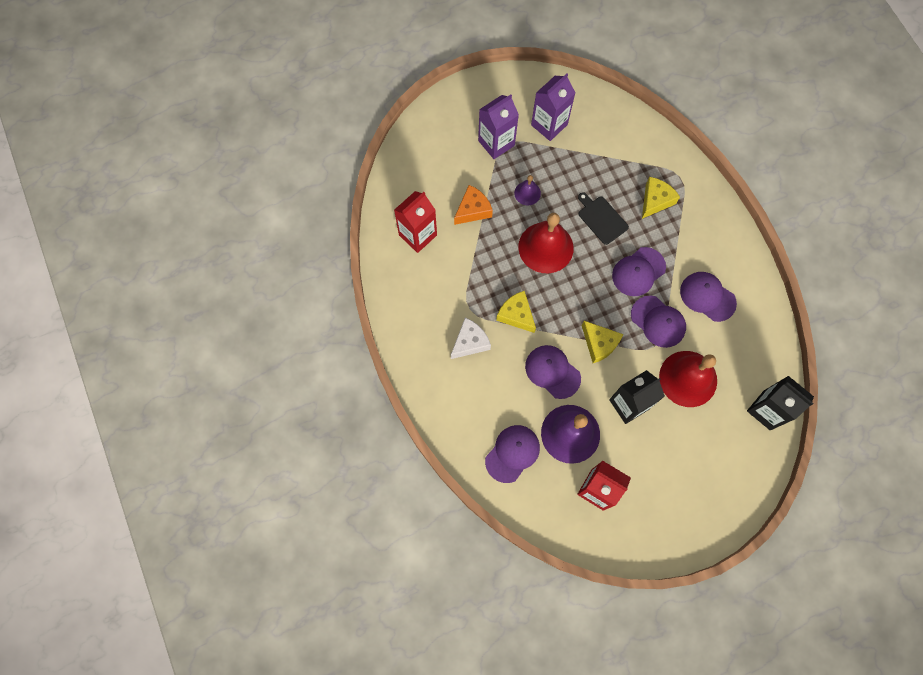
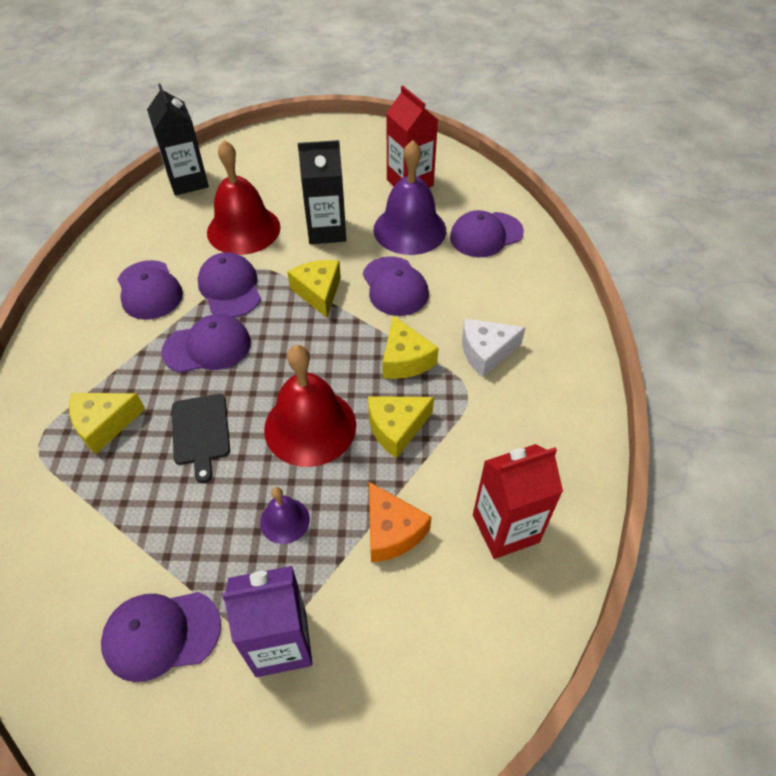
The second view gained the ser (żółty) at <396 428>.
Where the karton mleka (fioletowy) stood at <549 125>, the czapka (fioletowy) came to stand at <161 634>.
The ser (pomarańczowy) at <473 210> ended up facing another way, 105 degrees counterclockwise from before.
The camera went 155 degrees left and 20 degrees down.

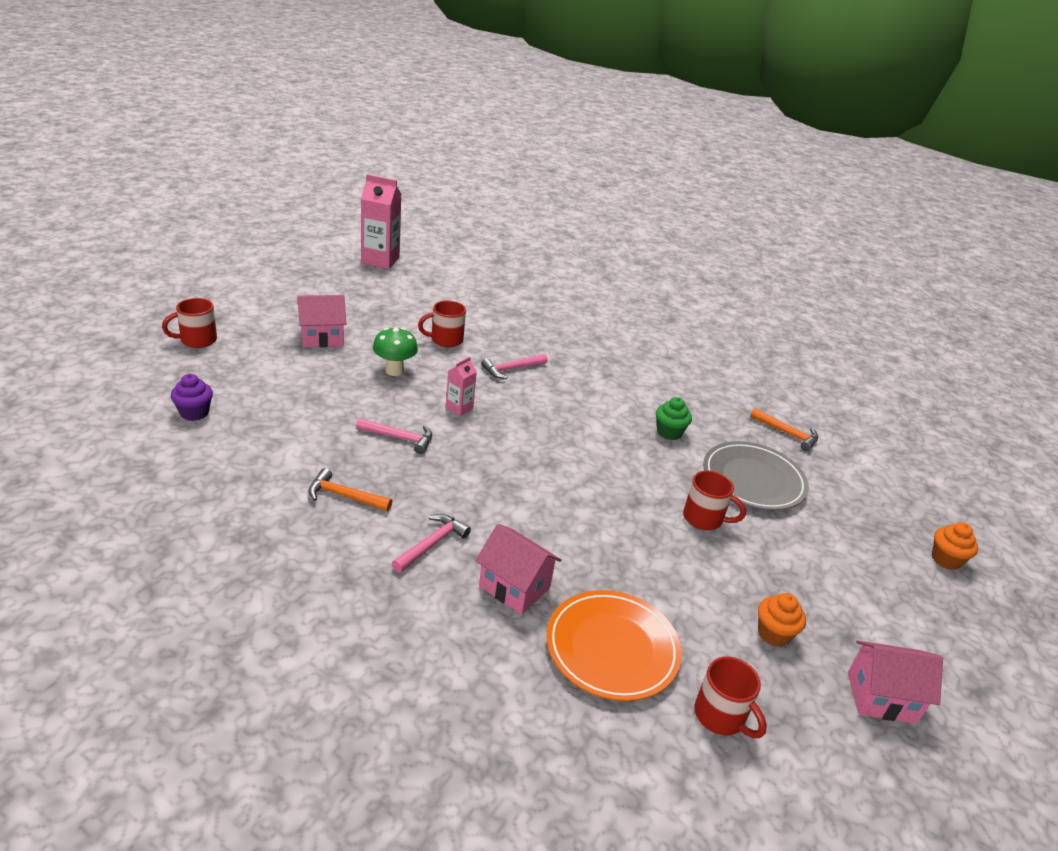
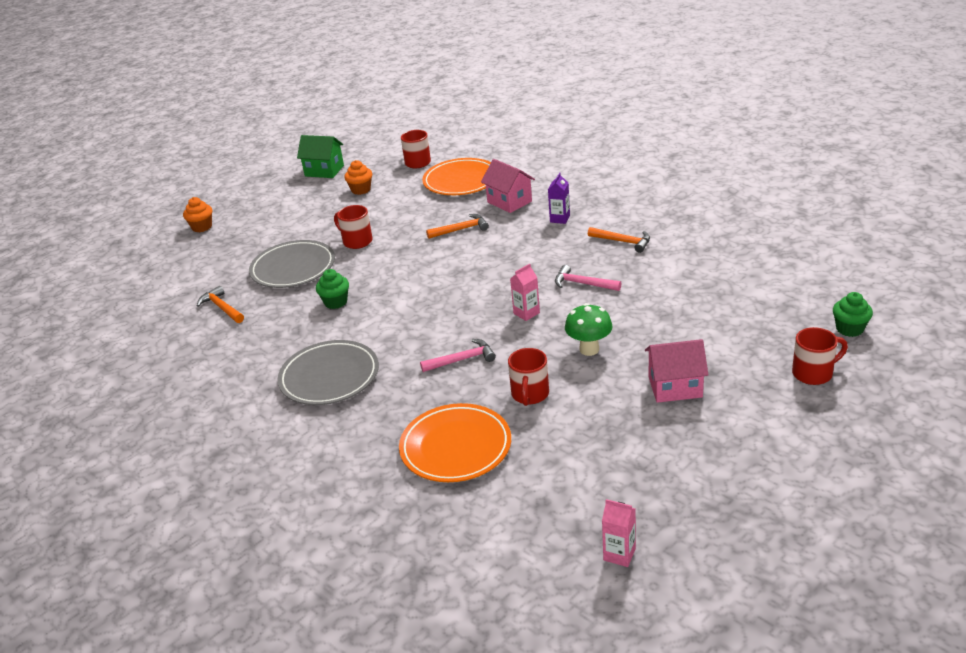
The second view lost the muffinka (fioletowy) at <194 413>.
The second view gained the talerz (szary) at <329 377>.
The second view gained the talerz (pomarańczowy) at <456 447>.
The second view gained the młotek (pomarańczowy) at <461 229>.
The second view gained the muffinka (zielony) at <849 329>.
Where the młotek (różowy) stood at <432 544>, the karton mleka (fioletowy) came to stand at <560 219>.
What was the domek (różowy) at <881 697> turned into the domek (zielony) at <324 171>.
The kubek (czerwony) at <445 340> ended up facing another way, 105 degrees clockwise from before.
The size of the karton mleka (różowy) at <380 260> changed by a factor of 0.52.
The camera went 160 degrees left and 0 degrees up.

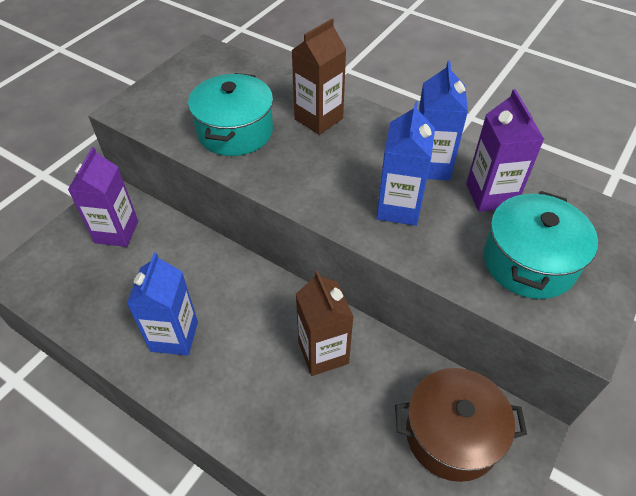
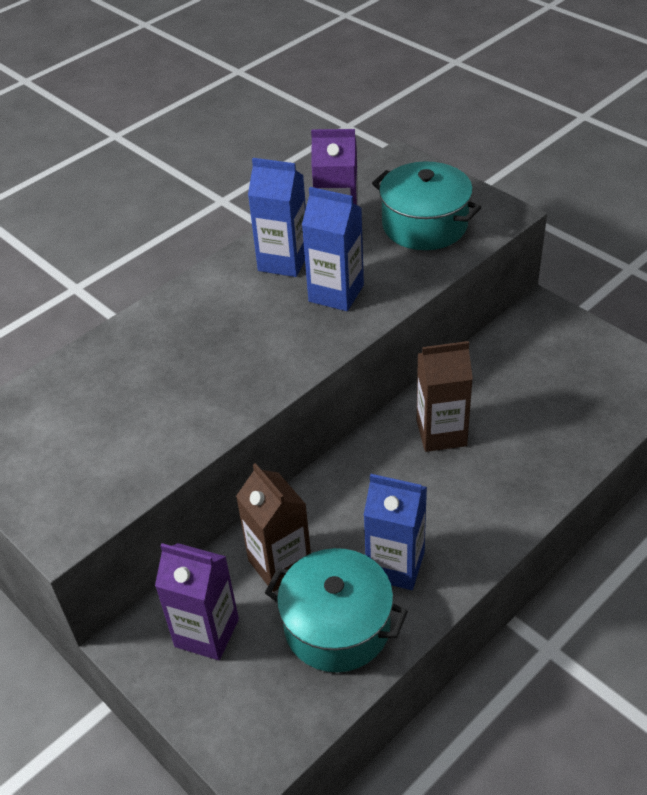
The second view lost the garnek (brązowy) at <452 434>.
The garnek (turkusowy) ended up elsewhere, having gone from <235 131> to <337 626>.
The karton mleka (brązowy) ended up elsewhere, having gone from <318 119> to <280 564>.
The camera went 75 degrees left and 5 degrees down.

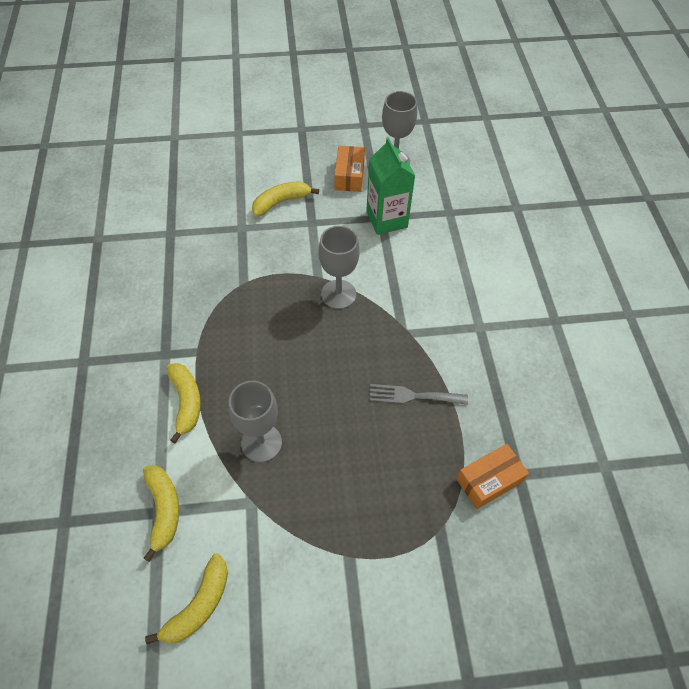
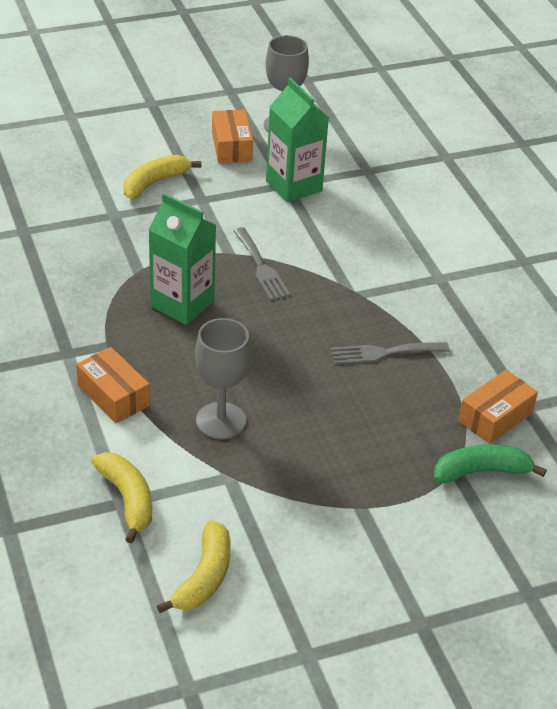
The second view gained the karton mleka (zielony) at <182 304>.
The second view gained the banan (zielony) at <481 471>.
Where the banan (żółty) stood at <186 402>, the pudełko (pomarańczowy) came to stand at <113 395>.
Where the kielich (szary) stood at <338 294>, the widelec (szary) came to stand at <261 267>.
The camera went 15 degrees left and 15 degrees down.

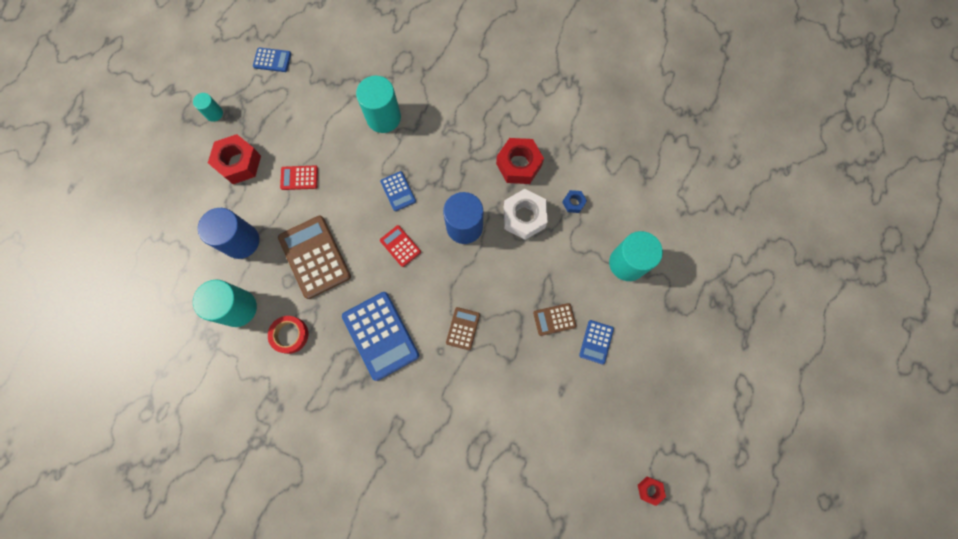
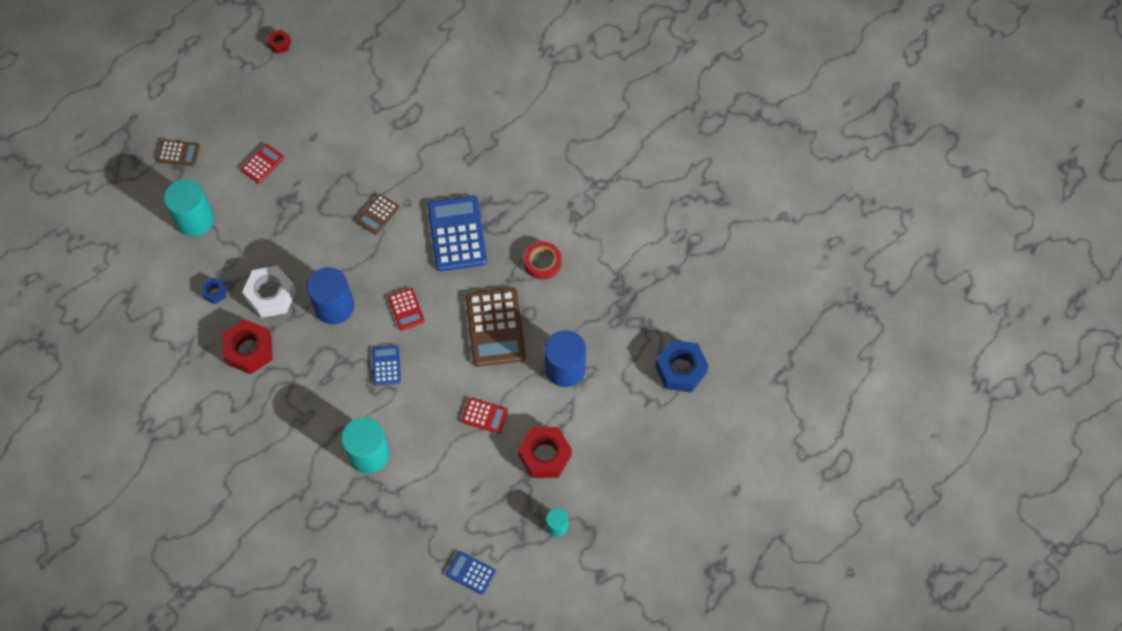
The second view lost the walec (turkusowy) at <238 308>.
The second view gained the nakrętka (niebieski) at <680 369>.
The kalkulator (brązowy) ended up elsewhere, having gone from <554 319> to <178 153>.
What was the kalkulator (niebieski) at <596 342> turned into the kalkulator (czerwony) at <262 163>.
The camera went 160 degrees left and 10 degrees down.

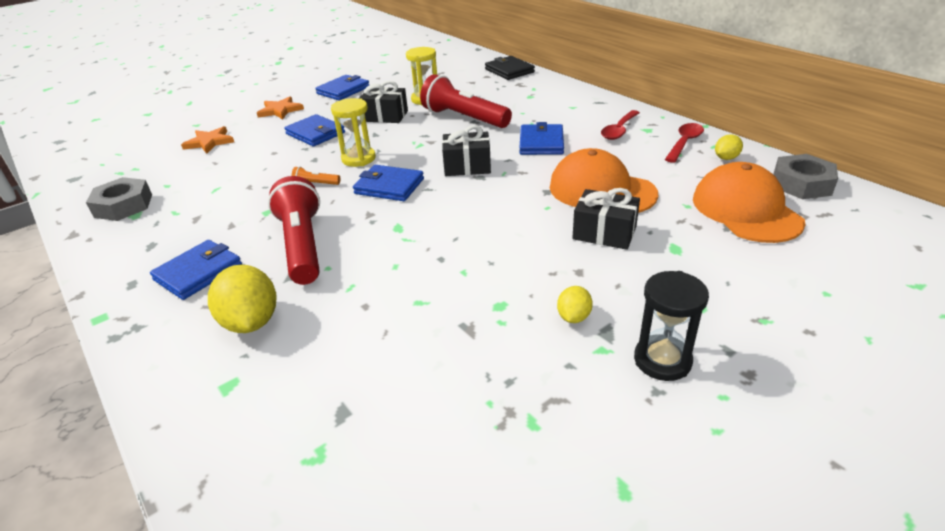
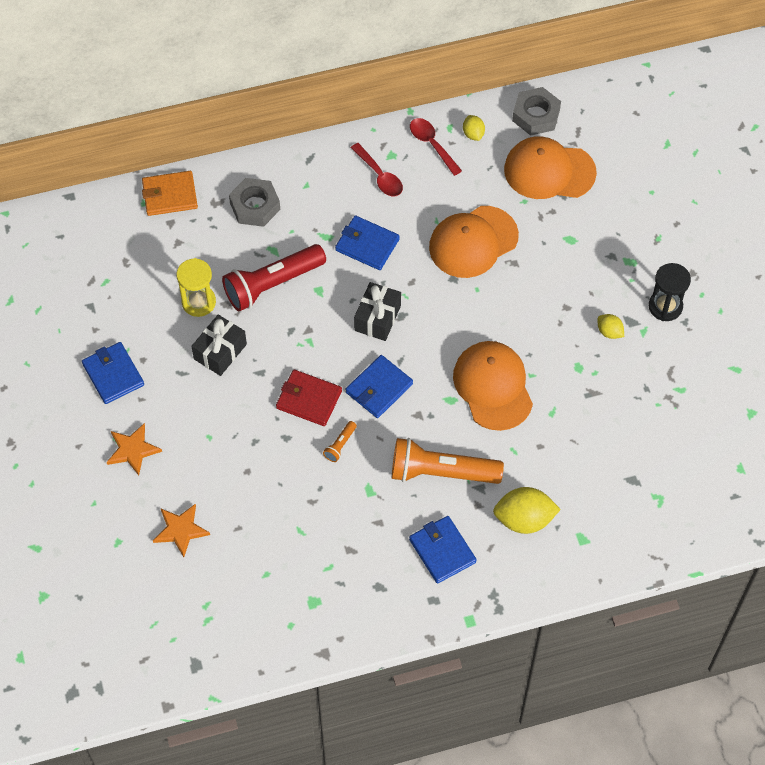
The second view lost the portfel (niebieski) at <315 133>.
The second view lost the prezent (czarny) at <604 233>.
The second view gained the czapka (pomarańczowy) at <493 386>.
The nakrętka (szary) ended up elsewhere, having gone from <123 206> to <255 206>.
Where the klepsydra (żółty) stood at <358 159>, the portfel (czerwony) came to stand at <309 399>.
What was the latarka (czerwony) at <302 245> turned into the latarka (pomarańczowy) at <441 472>.
What was the portfel (czarny) at <509 71> turned into the portfel (pomarańczowy) at <170 195>.
The camera went 70 degrees left and 25 degrees up.

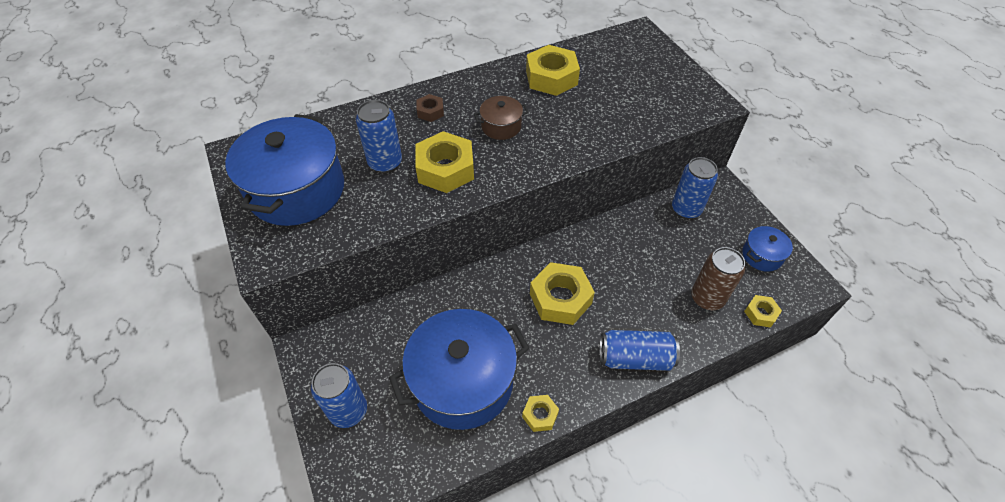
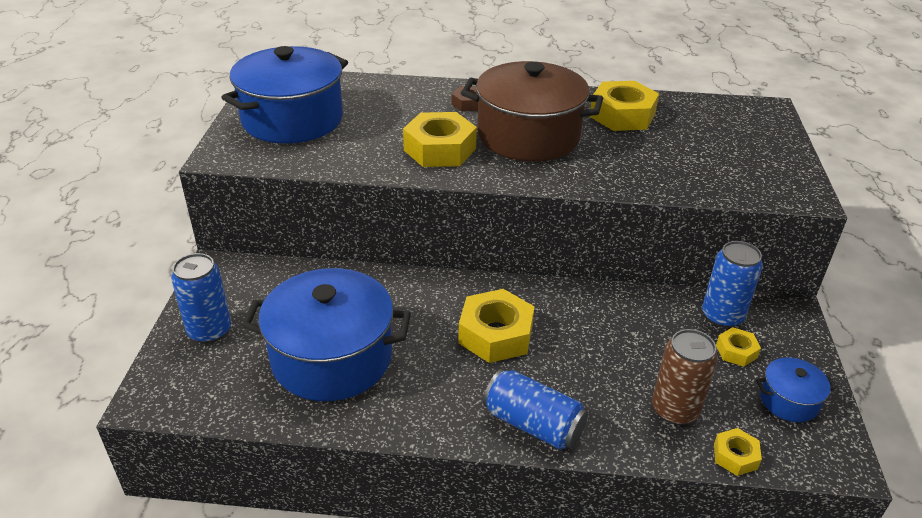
The second view lost the puszka (niebieski) at <385 162>.
The nakrętka (żółty) ended up elsewhere, having gone from <540 415> to <736 351>.
The size of the garnek (brązowy) at <501 126> changed by a factor of 2.18.
The camera went 30 degrees right and 15 degrees down.

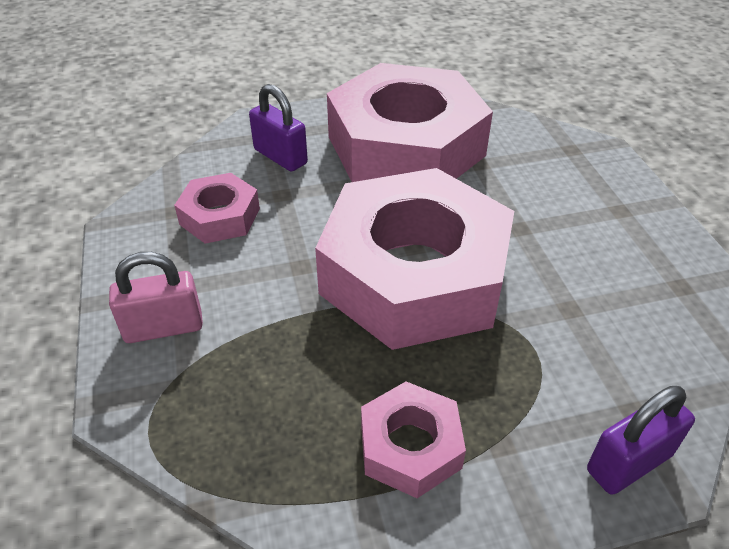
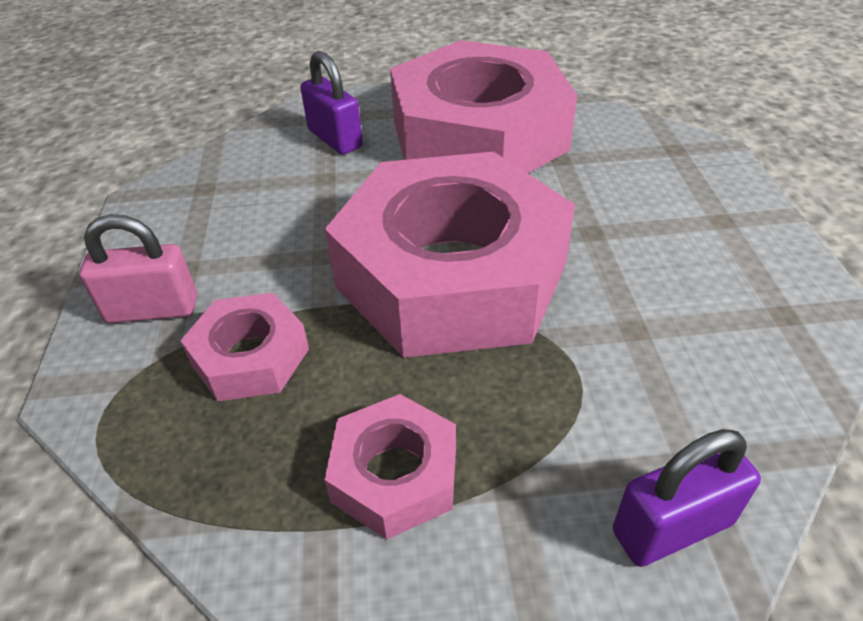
The nakrętka (różowy) ended up elsewhere, having gone from <220 216> to <250 357>.
The camera went 10 degrees right and 0 degrees up.

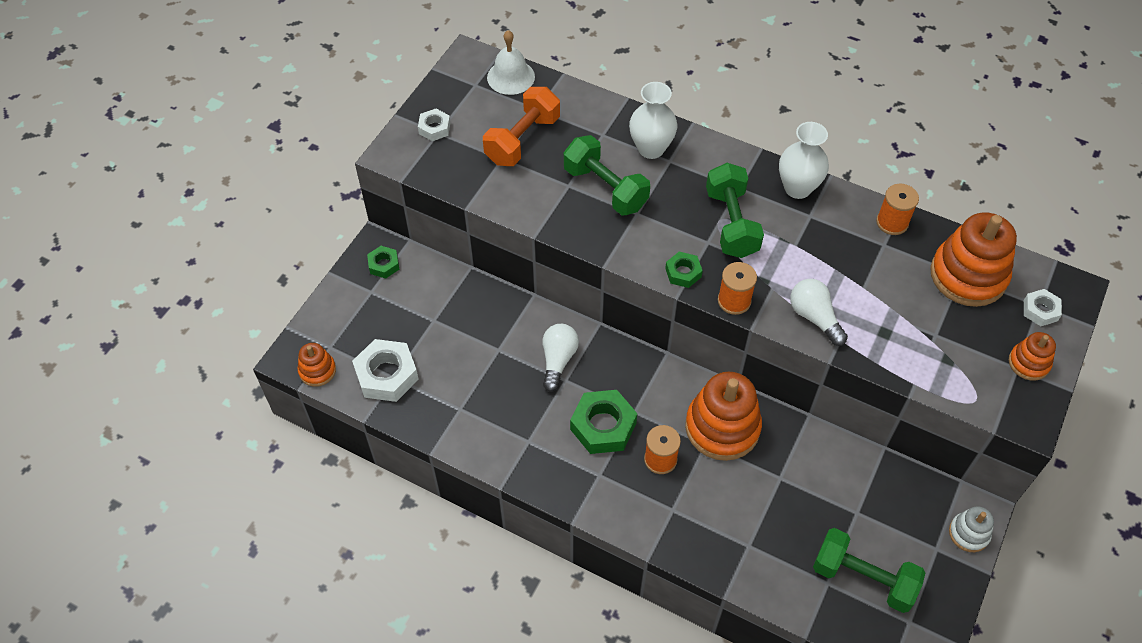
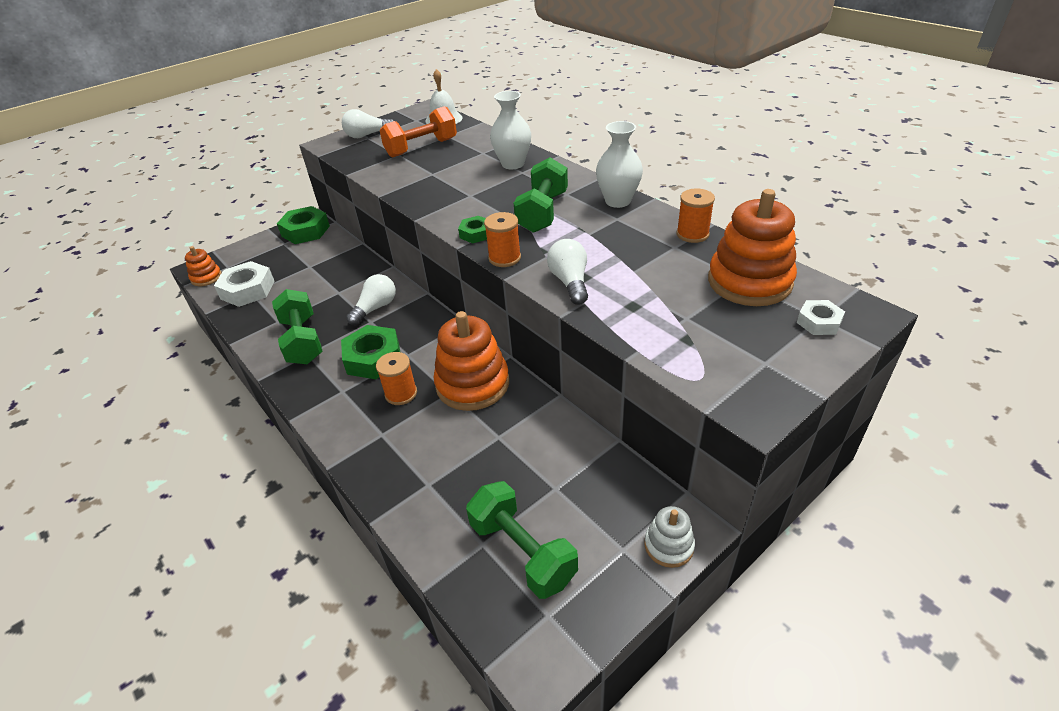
The second view lost the zabawka nakładanka (pomarańczowy) at <1028 363>.
The hantel (zielony) ended up elsewhere, having gone from <605 188> to <302 341>.
Where the nakrętka (biały) stood at <434 128>, the żarówka (biały) came to stand at <367 135>.
The size of the nakrętka (zielony) at <384 265> changed by a factor of 1.82.
The camera went 25 degrees right and 15 degrees down.

